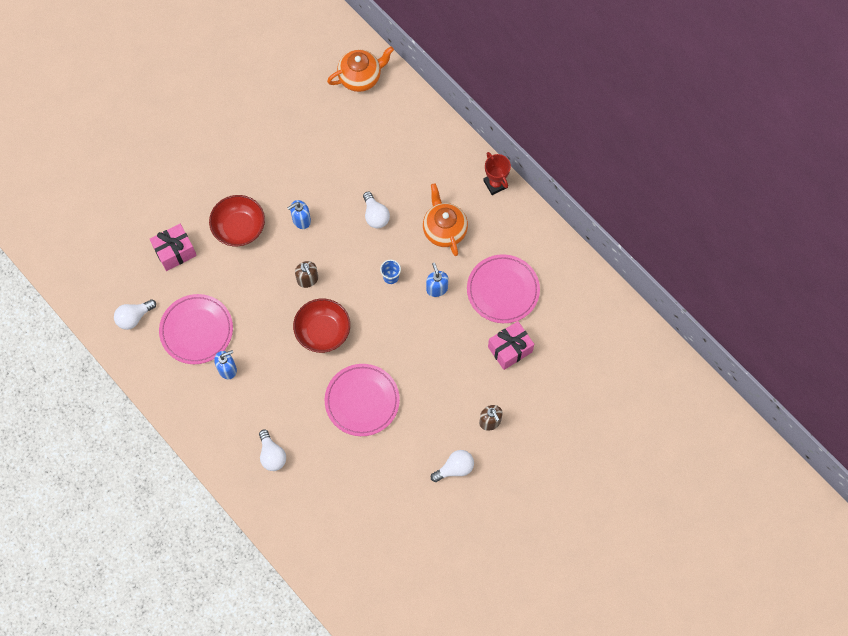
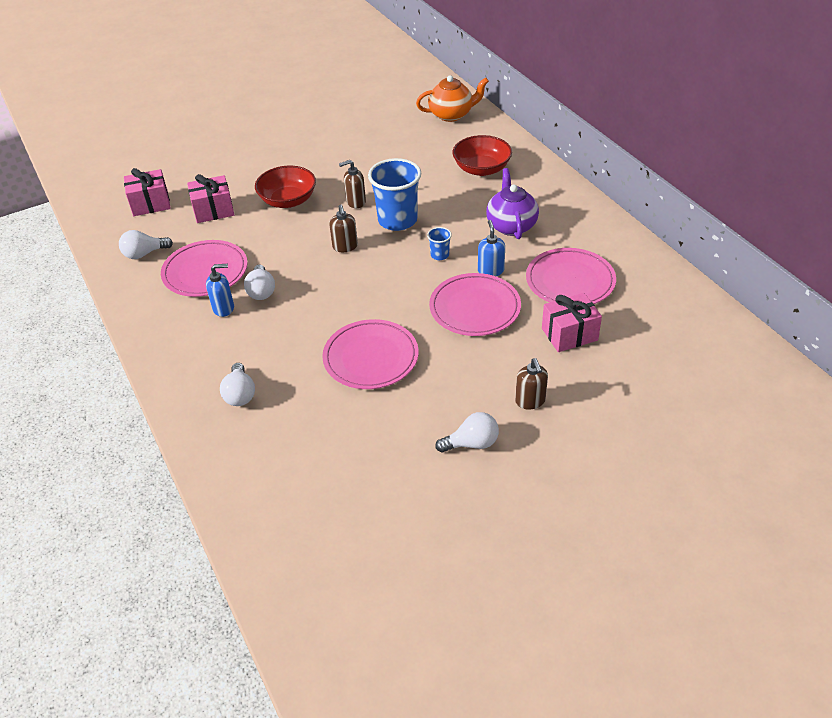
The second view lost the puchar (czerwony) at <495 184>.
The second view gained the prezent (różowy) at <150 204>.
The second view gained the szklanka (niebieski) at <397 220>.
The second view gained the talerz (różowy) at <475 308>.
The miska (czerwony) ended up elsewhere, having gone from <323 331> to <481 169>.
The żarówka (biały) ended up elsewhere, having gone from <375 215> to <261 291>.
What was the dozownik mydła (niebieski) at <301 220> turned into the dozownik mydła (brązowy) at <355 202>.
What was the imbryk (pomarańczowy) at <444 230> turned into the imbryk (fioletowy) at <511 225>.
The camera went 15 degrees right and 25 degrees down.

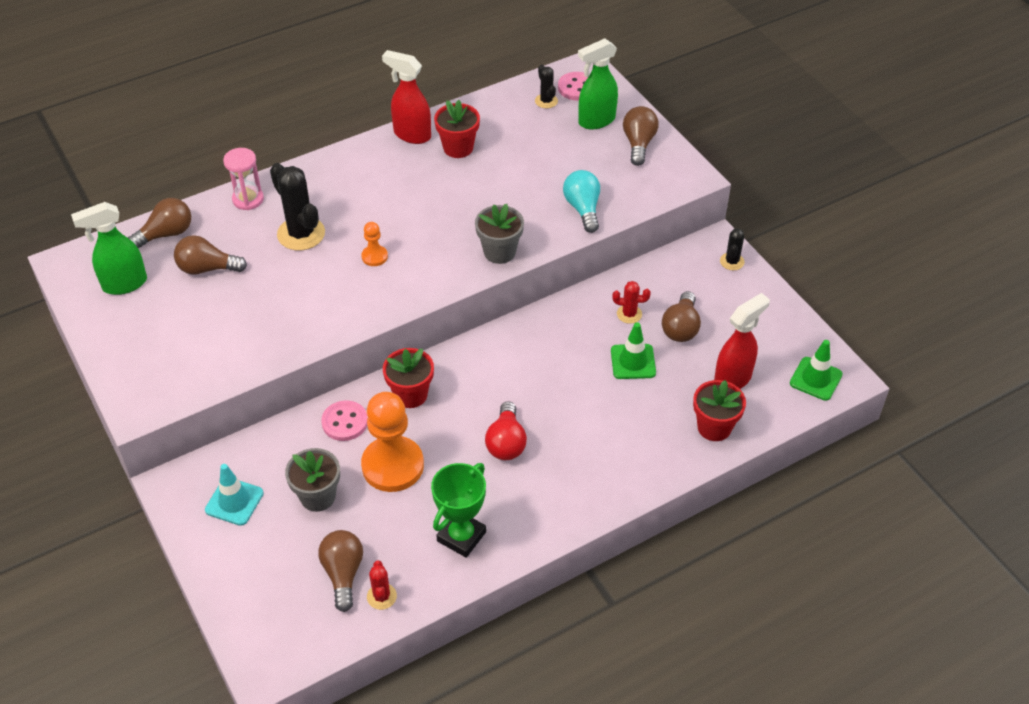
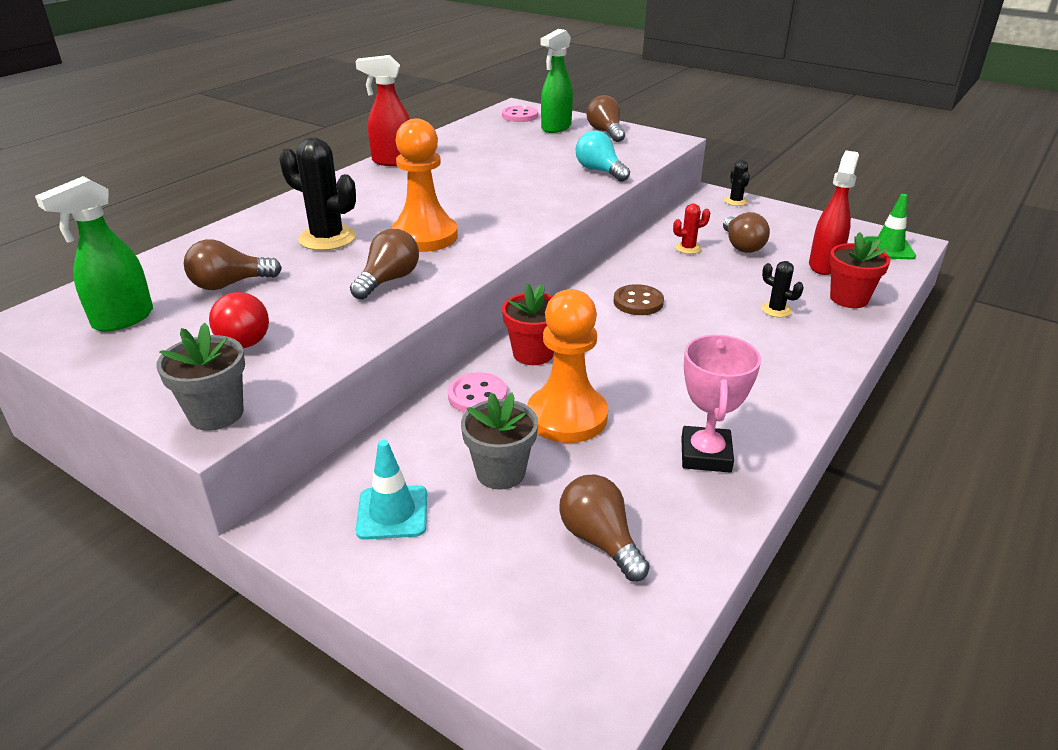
The second view lost the klepsydra (różowy) at <248 199>.
The second view lost the kaktus (czerwony) at <381 596>.
The second view lost the doniczka (czerwony) at <458 148>.
The second view lost the pachołek (zielony) at <633 362>.
The second view gained the guzik (brązowy) at <638 302>.
The żarówka (brązowy) ended up elsewhere, having gone from <166 234> to <388 280>.
The doniczka (szary) ended up elsewhere, having gone from <499 252> to <216 414>.
The żarówka (czerwony) ended up elsewhere, having gone from <506 442> to <243 336>.
The kaktus (czarny) ended up elsewhere, having gone from <546 101> to <776 310>.
What was the puchar (zielony) at <461 536> turned into the puchar (różowy) at <705 455>.
The size of the pionek (pomarańczowy) at <374 256> changed by a factor of 2.20.
The camera went 25 degrees left and 15 degrees down.

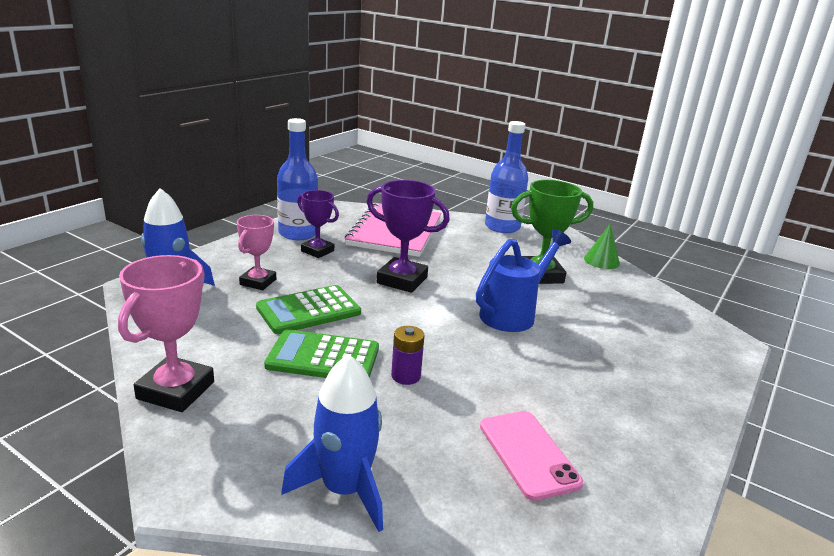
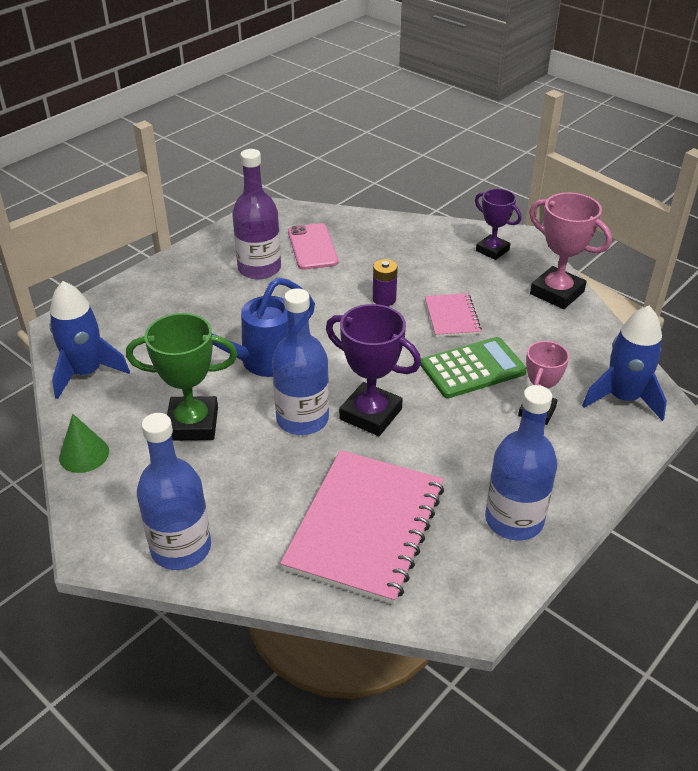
The second view gained the butelka (fioletowy) at <259 268>.
The second view gained the butelka (niebieski) at <302 419>.
The rakieta (niebieski) ended up elsewhere, having gone from <345 489> to <86 373>.
The puchar (fioletowy) ended up elsewhere, having gone from <317 251> to <492 250>.
Where the kalkulator (zielony) stood at <323 357>, the zeszyt (różowy) came to stand at <452 317>.
The puchar (różowy) at <176 390> ended up facing another way, 75 degrees counterclockwise from before.
The camera went 170 degrees left and 15 degrees up.

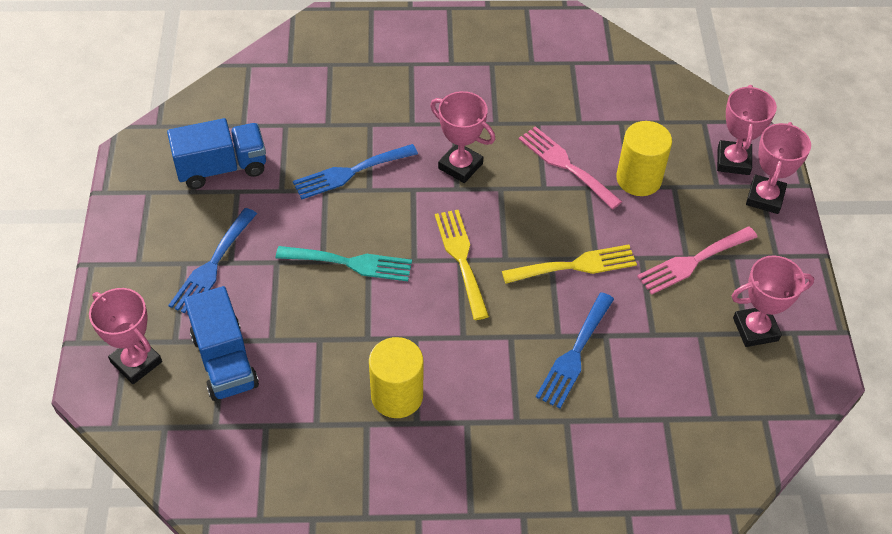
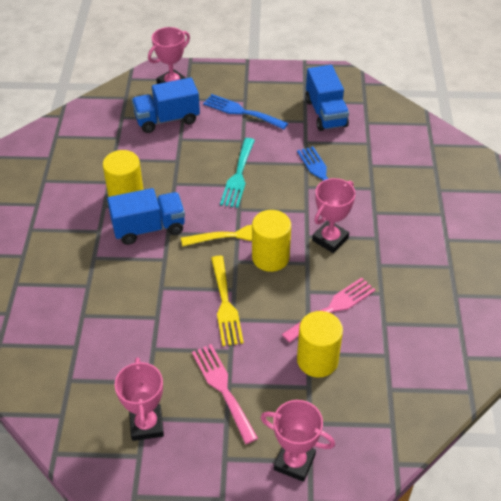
The second view lost the widelec (niebieski) at <574 354>.
The second view lost the puchar (różowy) at <733 161>.
The second view gained the ciężarówka (niebieski) at <149 228>.
The second view gained the walec (żółty) at <270 257>.
The camera went 95 degrees right and 5 degrees down.

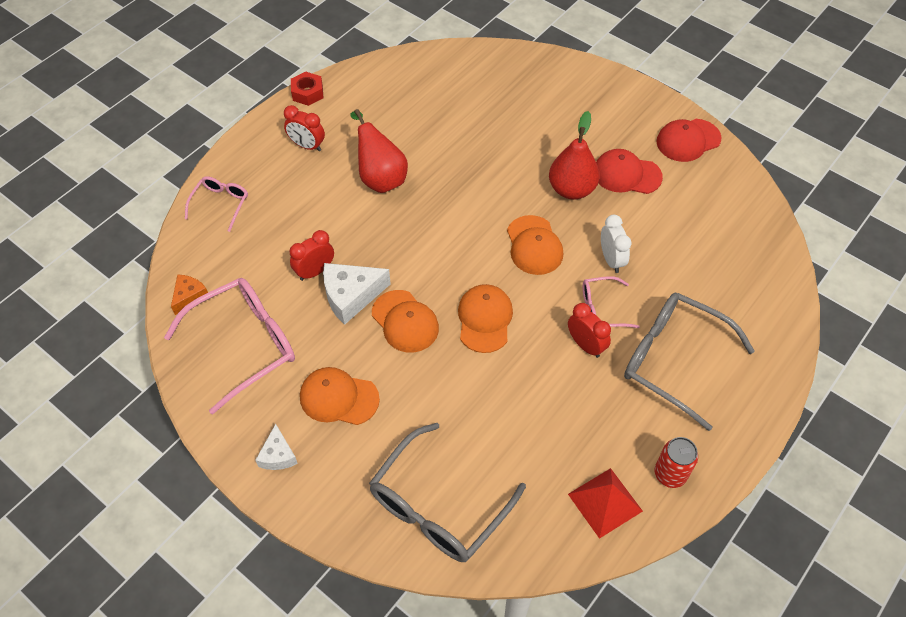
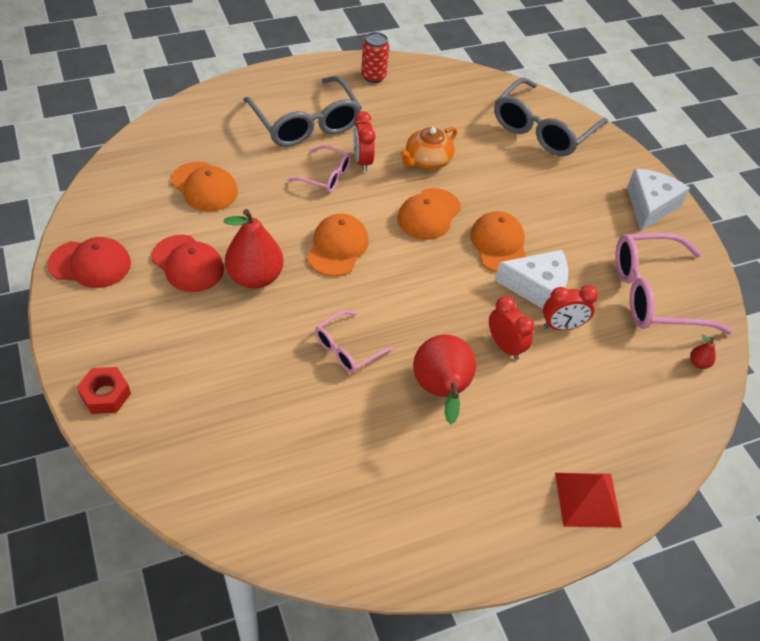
The second view lost the budzik (biały) at <611 260>.
The second view gained the imbryk (pomarańczowy) at <427 160>.
The okulary (różowy) ended up elsewhere, having gone from <220 204> to <347 348>.
The budzik (czerwony) ended up elsewhere, having gone from <307 146> to <505 346>.
The nakrętka (czerwony) ended up elsewhere, having gone from <307 93> to <105 395>.
The czapka (pomarańczowy) ended up elsewhere, having gone from <338 398> to <204 187>.
The piramida (czerwony) ended up elsewhere, having gone from <605 502> to <587 499>.
Where the ser (pomarańczowy) stood at <189 296>, the gruszka (czerwony) came to stand at <698 363>.
The okulary (szary) at <438 506> ended up facing another way, 150 degrees clockwise from before.
The size of the ser (biały) at <278 455> changed by a factor of 1.70.
The camera went 155 degrees left and 5 degrees down.

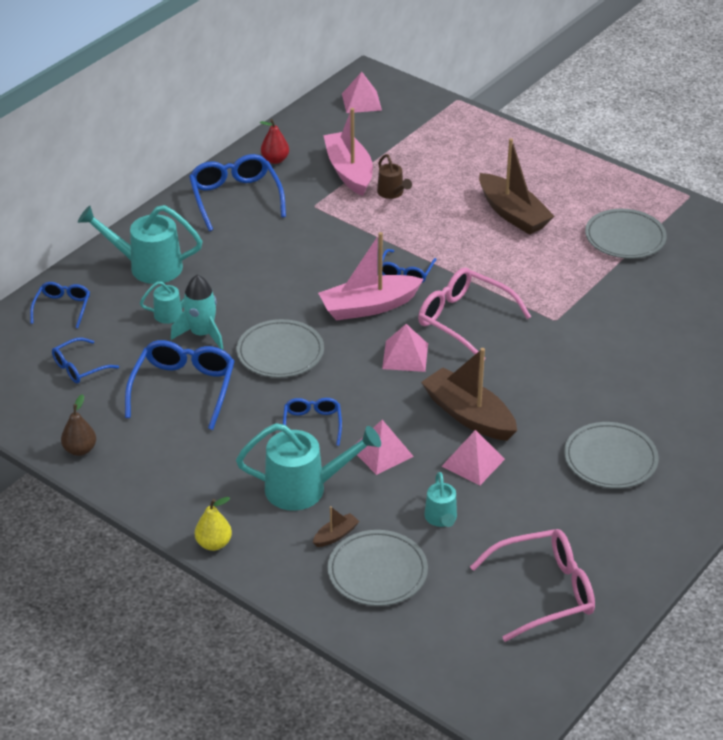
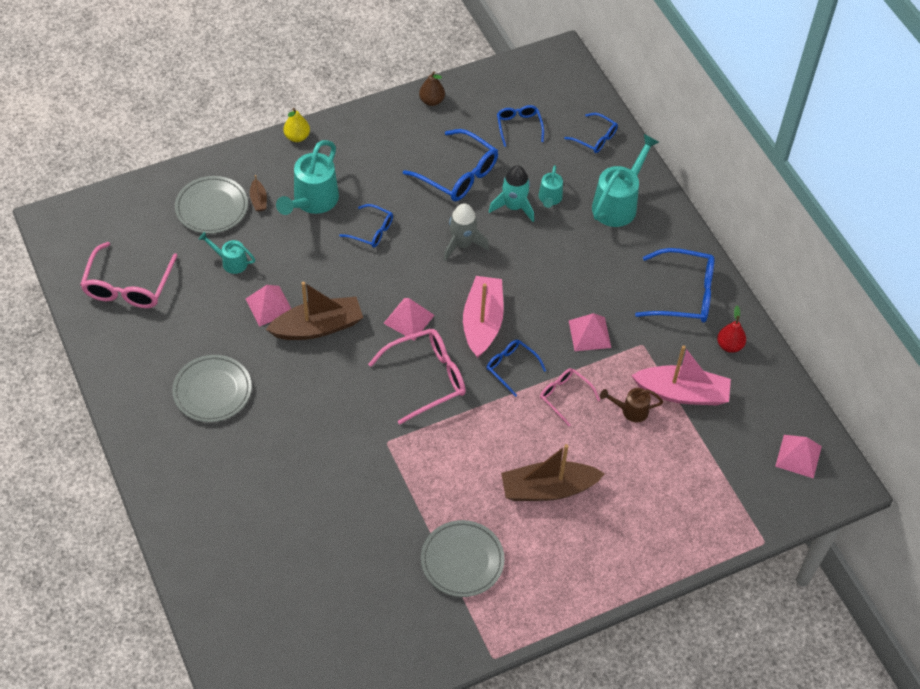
The second view gained the okulary (różowy) at <565 396>.
The piramida (różowy) ended up elsewhere, having gone from <381 452> to <589 334>.
Where the talerz (szary) stood at <280 352>, the rakieta (szary) came to stand at <462 244>.
The camera went 115 degrees right and 15 degrees up.

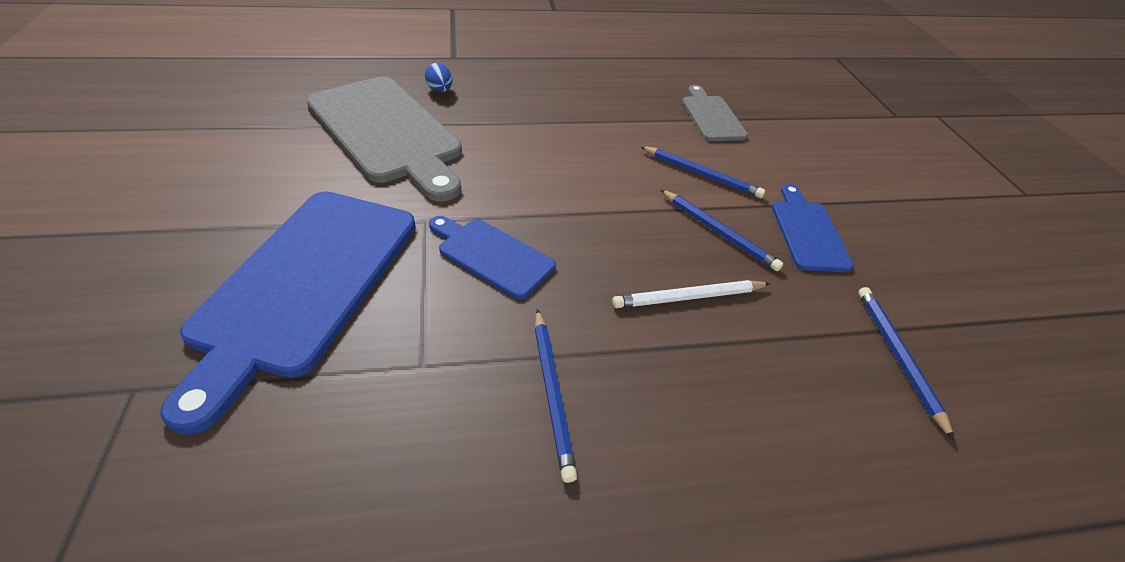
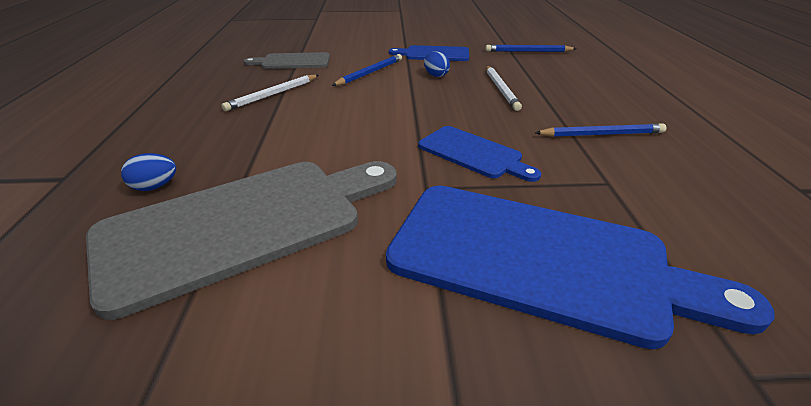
The second view gained the ołówek (biały) at <273 94>.
Where the ołówek (niebieski) stood at <718 232>, the jajko (niebieski) came to stand at <436 75>.
The deska do krojenia (niebieski) at <491 255> ended up facing another way, 90 degrees counterclockwise from before.
The camera went 80 degrees left and 10 degrees down.

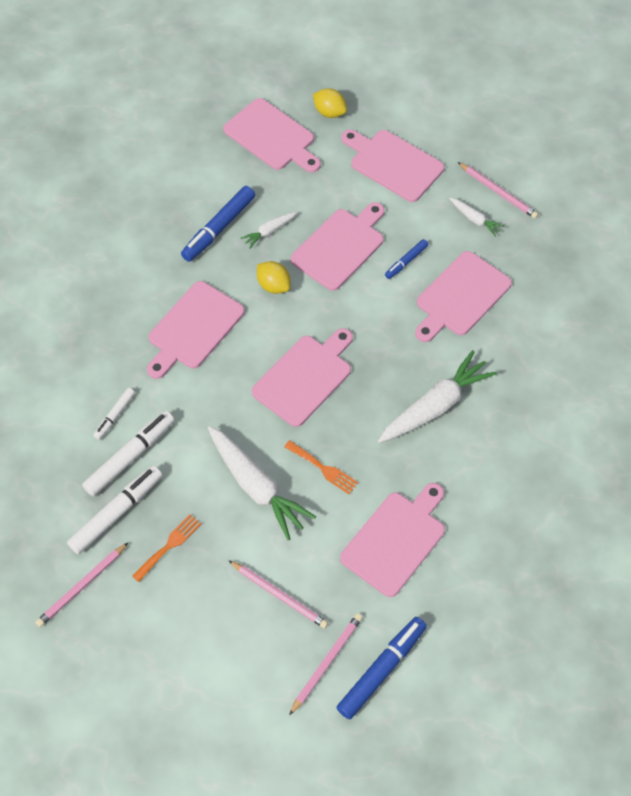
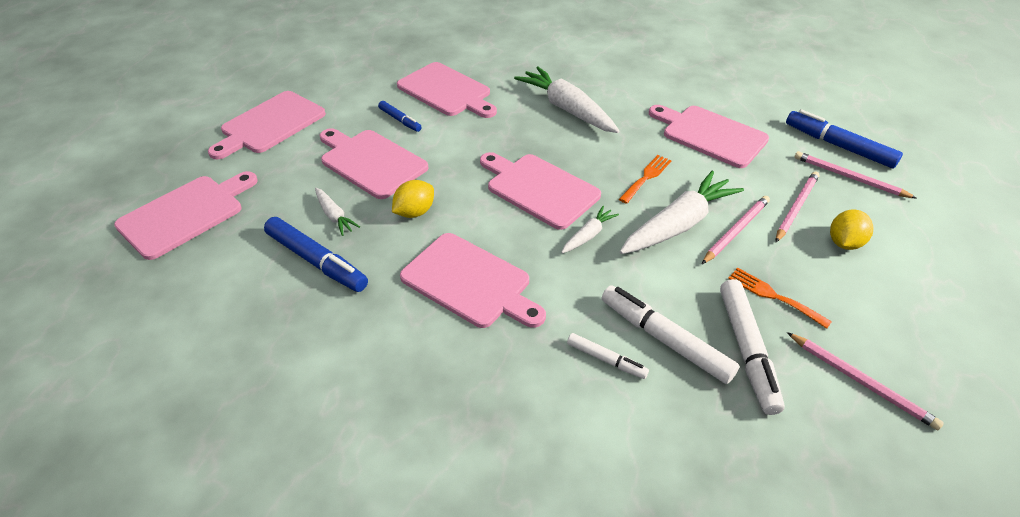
The cytryna (żółty) ended up elsewhere, having gone from <329 112> to <844 243>.
The marchewka (biały) ended up elsewhere, having gone from <474 219> to <588 235>.
The ołówek (różowy) ended up elsewhere, having gone from <498 192> to <736 231>.
The flamaster (biały) at <116 512> ended up facing another way, 135 degrees counterclockwise from before.
The camera went 90 degrees left and 15 degrees down.

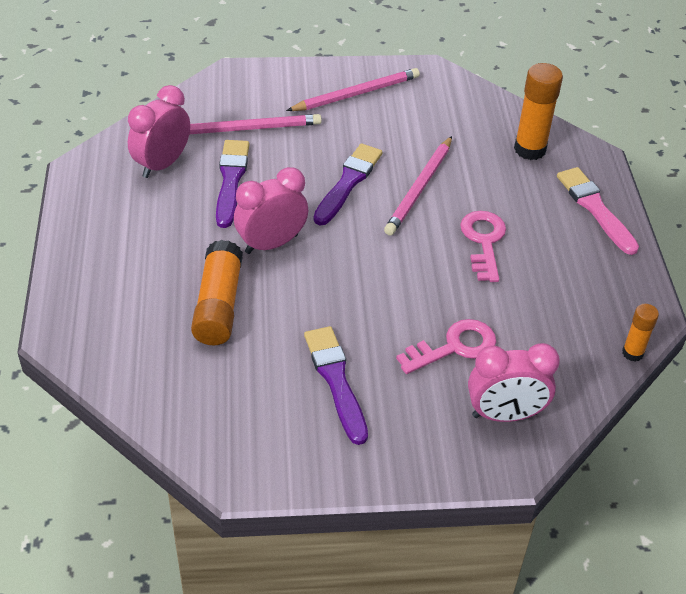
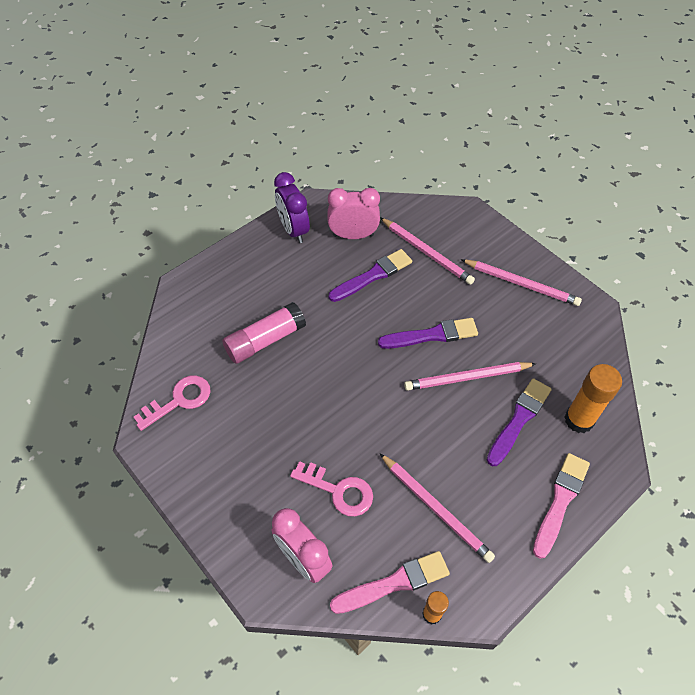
The second view lost the budzik (różowy) at <271 244>.
The second view gained the budzik (fioletowy) at <293 230>.
The second view gained the pędzel (różowy) at <394 583>.
The second view gained the ołówek (różowy) at <436 508>.
The pędzel (fioletowy) ended up elsewhere, having gone from <336 381> to <519 420>.
The klucz (różowy) ended up elsewhere, having gone from <483 241> to <179 400>.
What was the klej w sztyfcie (pomarańczowy) at <218 305> turned into the klej w sztyfcie (różowy) at <265 340>.
The camera went 55 degrees right and 10 degrees up.

